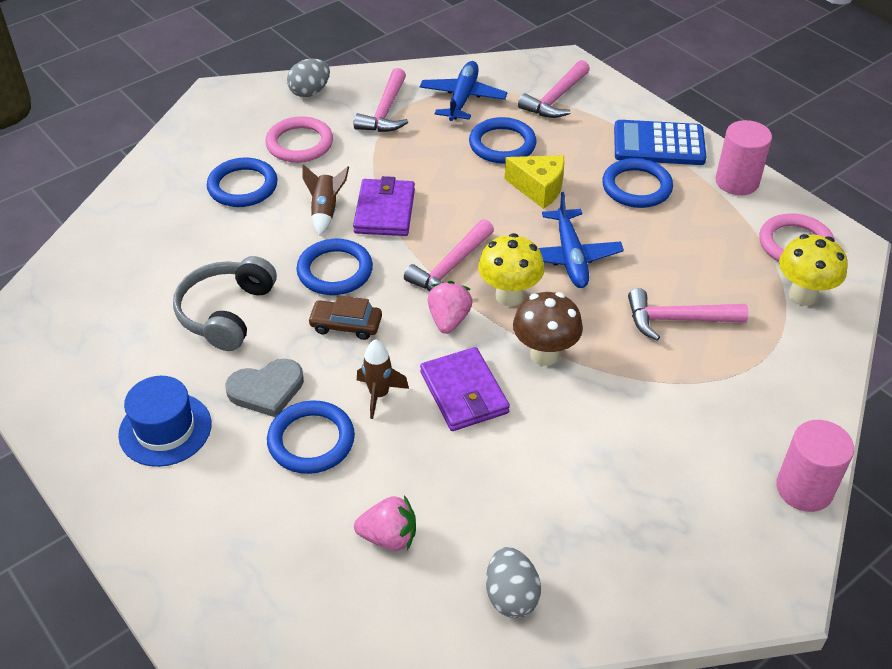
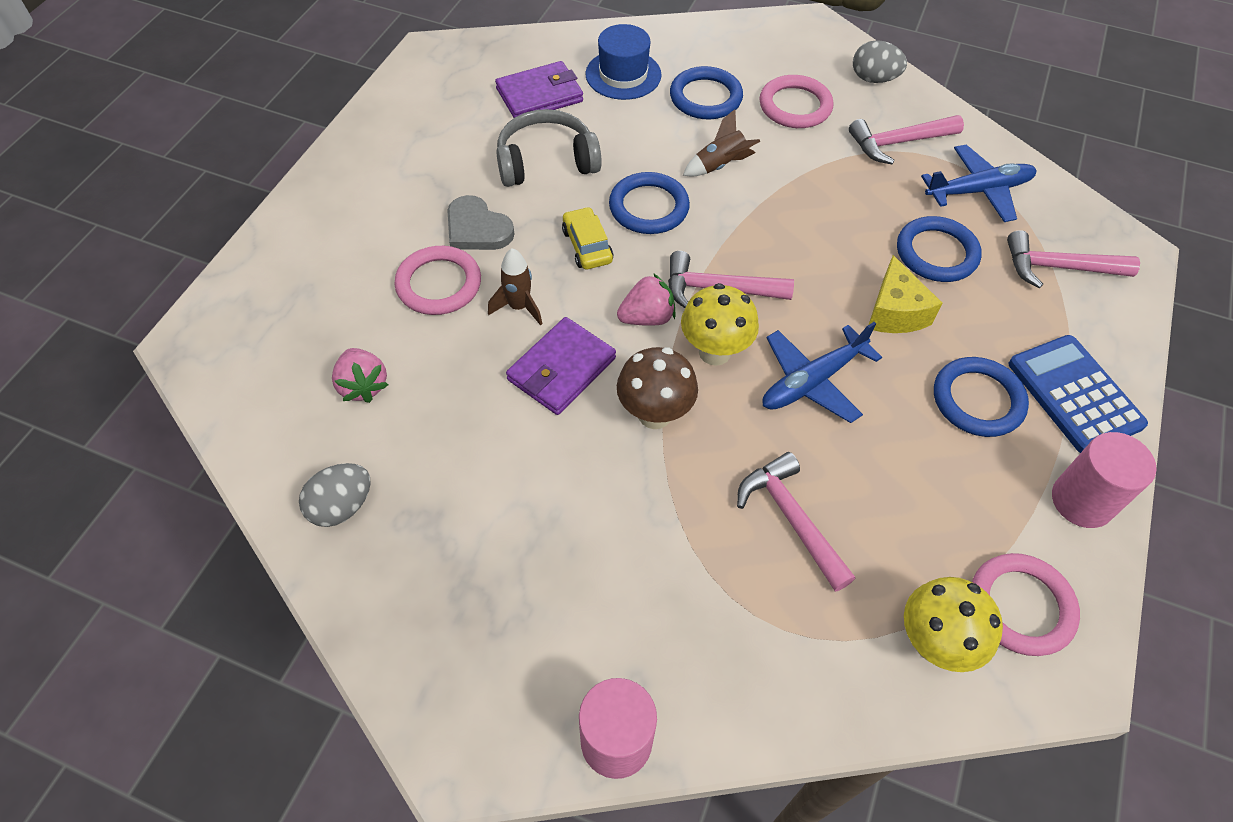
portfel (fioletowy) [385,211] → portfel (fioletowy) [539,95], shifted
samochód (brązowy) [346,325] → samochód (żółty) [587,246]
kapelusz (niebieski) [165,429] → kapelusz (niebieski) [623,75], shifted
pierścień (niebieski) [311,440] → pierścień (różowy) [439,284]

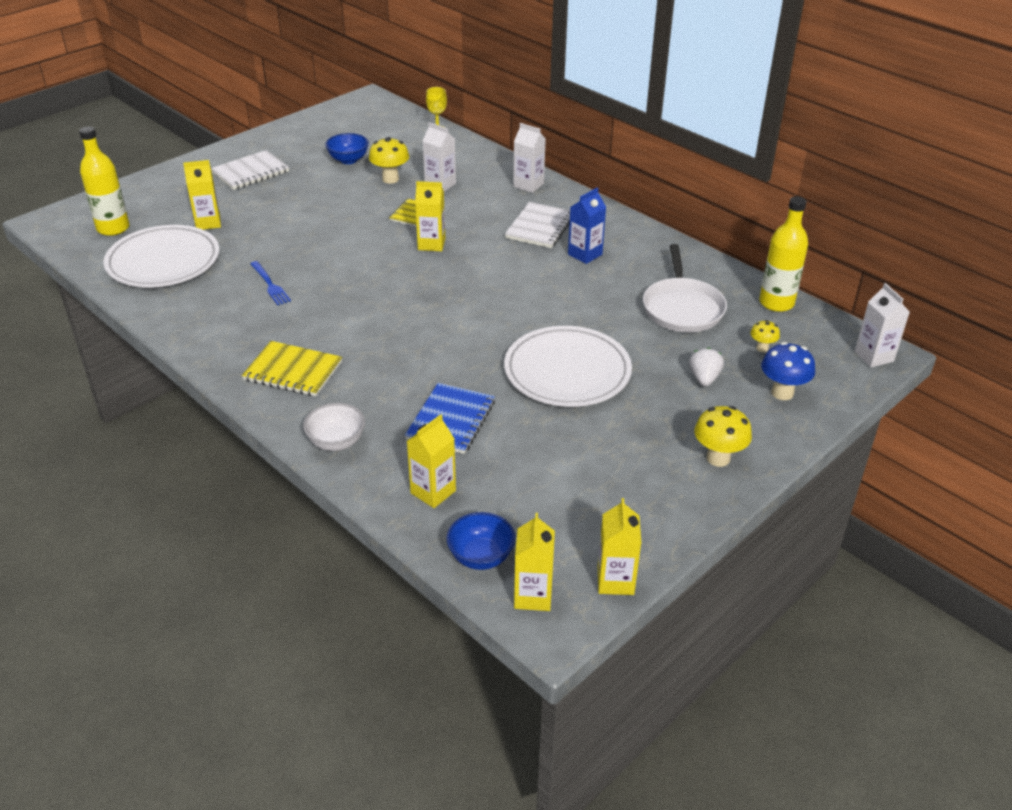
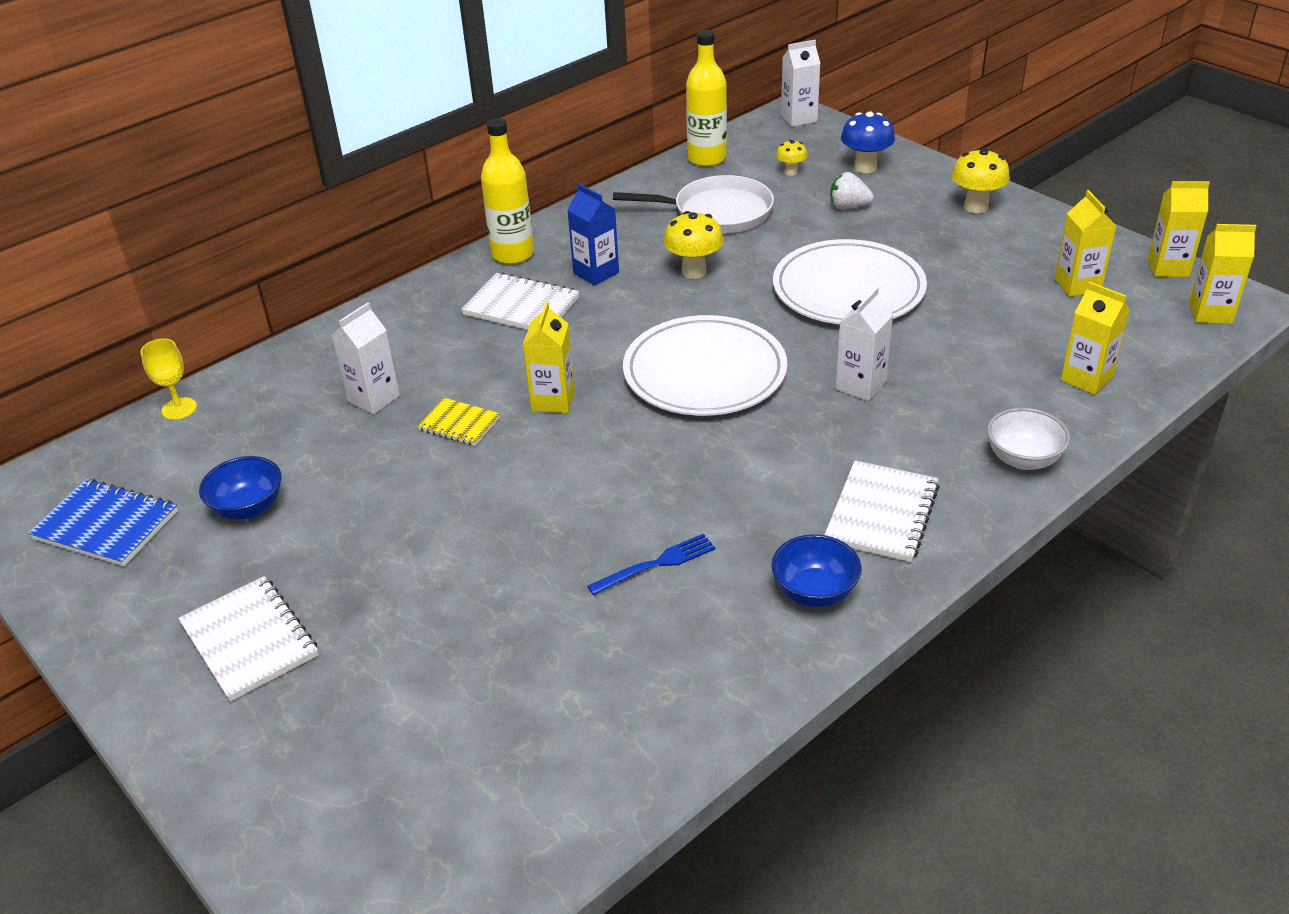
karton mleka (biały) [528,185] → karton mleka (biały) [860,385], shifted
butelka (żółty) [113,228] → butelka (żółty) [513,254], shifted
grzyb (żółty) [390,179] → grzyb (żółty) [694,271], shifted
karton mleka (żółty) [208,223] → karton mleka (żółty) [1077,285], shifted
talerz (biały) [163,261] → talerz (biały) [705,372], shifted
zeszyt (żółty) [293,371] → zeszyt (biały) [881,513]
zeszyt (niebieski) [451,420] → zeszyt (niebieski) [106,525], shifted
miska (niebieski) [481,557] → miska (niebieski) [814,592], shifted

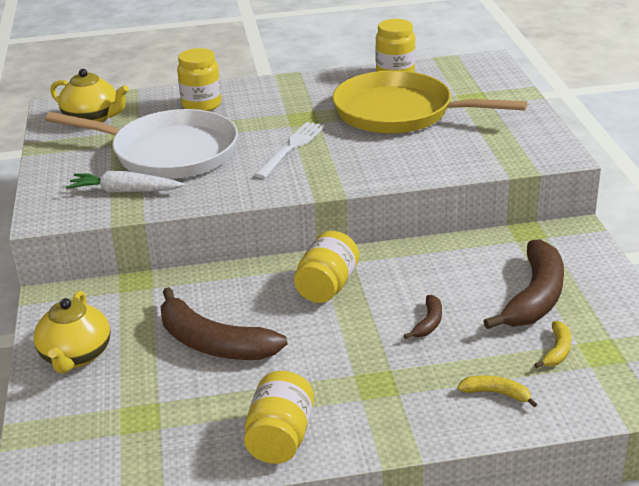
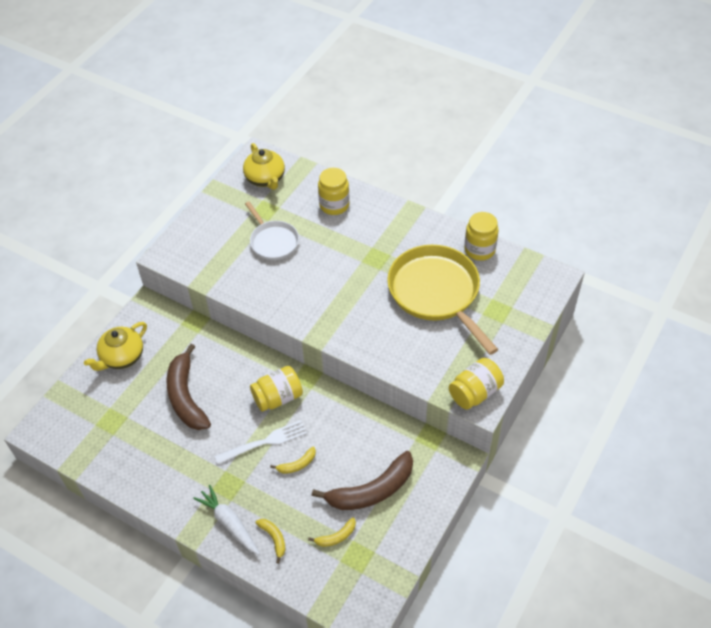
patelnia (biały) [169,153] → patelnia (biały) [273,241], x0.56
widelec (biały) [291,147] → widelec (biały) [265,442], shifted
marchewka (biały) [125,191] → marchewka (biały) [229,523], shifted
banan (brązowy) [428,323] → banan (żółty) [297,464]
słoik (żółty) [280,438] → słoik (żółty) [475,393], shifted

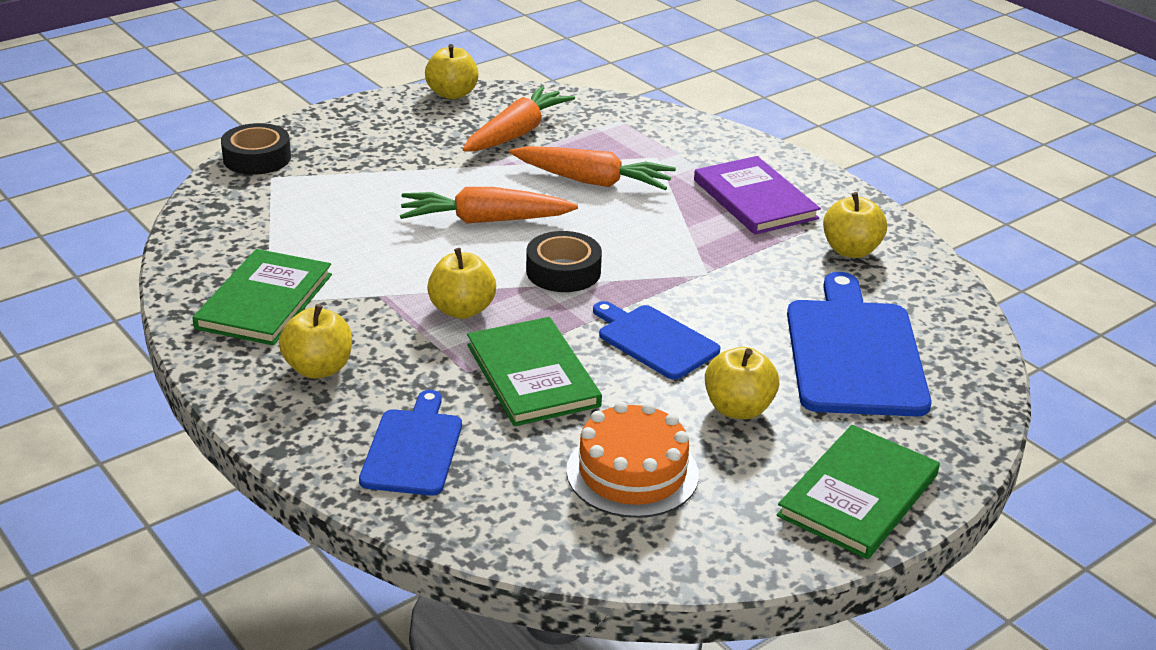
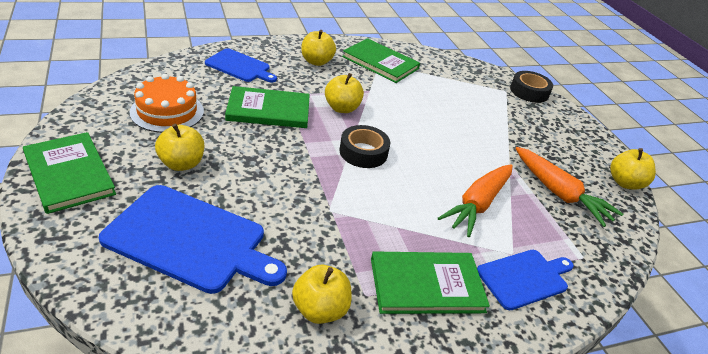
książka (fioletowy) [754,199] → książka (zielony) [426,285]
marchewka (pomarańczowy) [484,220] → -
deska do krojenia (niebieski) [654,340] → deska do krojenia (niebieski) [524,278], shifted

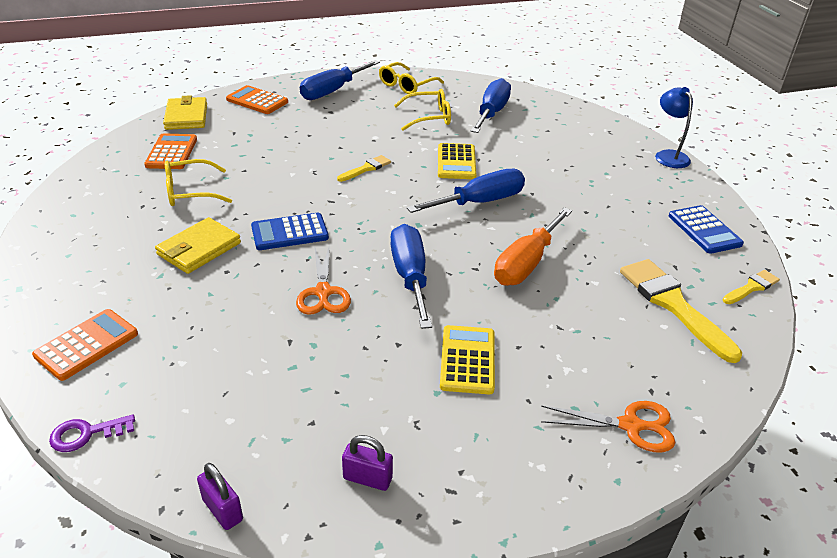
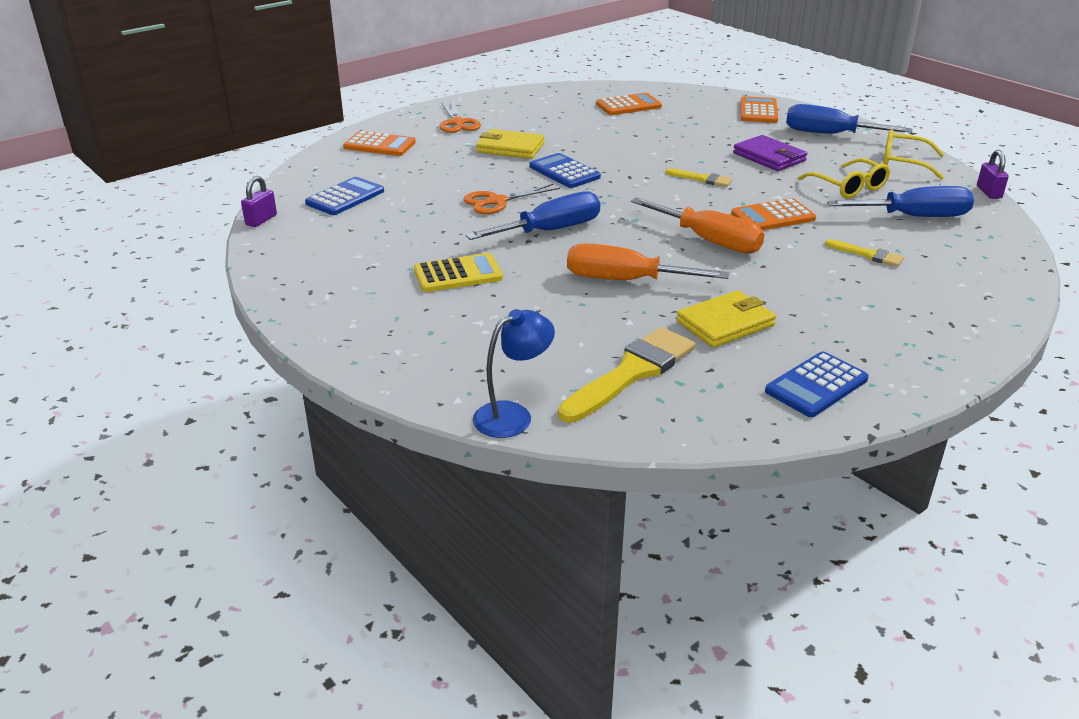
lampka (niebieski) [668,155] → lampka (niebieski) [513,415], shifted
portfel (żółty) [186,116] → portfel (żółty) [725,323], shifted
kalkulator (żółty) [456,162] → kalkulator (pomarańczowy) [772,216]
okulary (żółty) [190,192] → -
śrubokręt (niebieski) [479,202] → śrubokręt (pomarańczowy) [709,241]
pędzel (żółty) [751,287] → pędzel (żółty) [868,255], shifted
nożyczki (pomarańczowy) [631,425] → nożyczki (pomarańczowy) [457,123], shifted
klucz (fioletowy) [86,434] → -
kłódka (fioletowy) [367,478] → kłódka (fioletowy) [988,192], shifted
- → portfel (fioletowy) [769,157]
- → kalkulator (niebieski) [345,197]

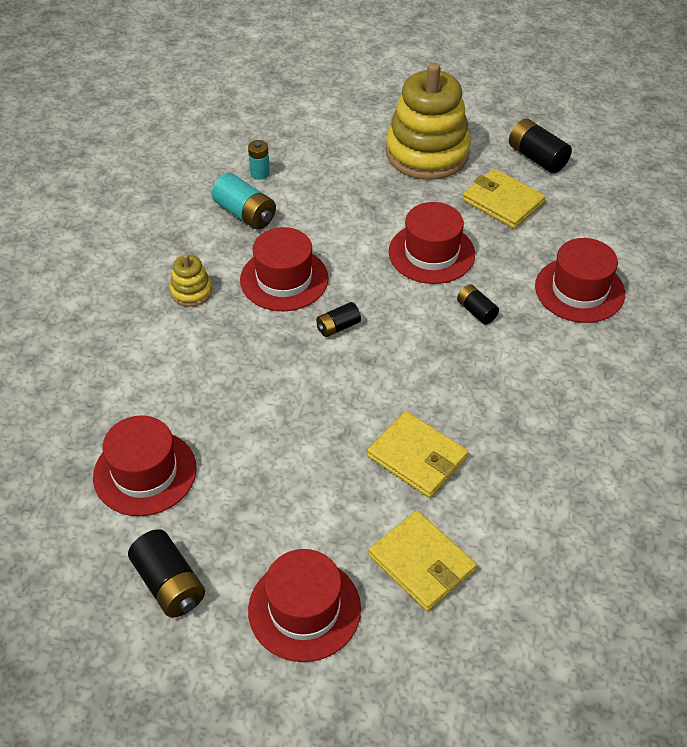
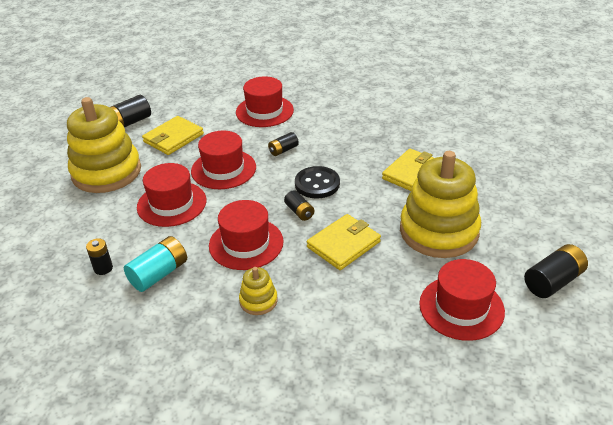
bateria (turkusowy) [260,173] → bateria (czarny) [103,268]
portfel (żółty) [421,563] → portfel (żółty) [343,244], shifted
kapelusz (czerwony) [304,609] → kapelusz (czerwony) [172,204], shifted
- → zabawka nakładanka (żółty) [439,231]
- → guzik (czarny) [317,184]

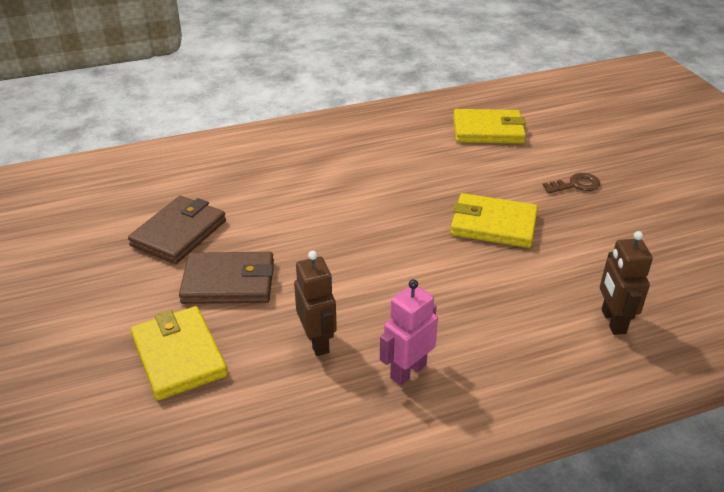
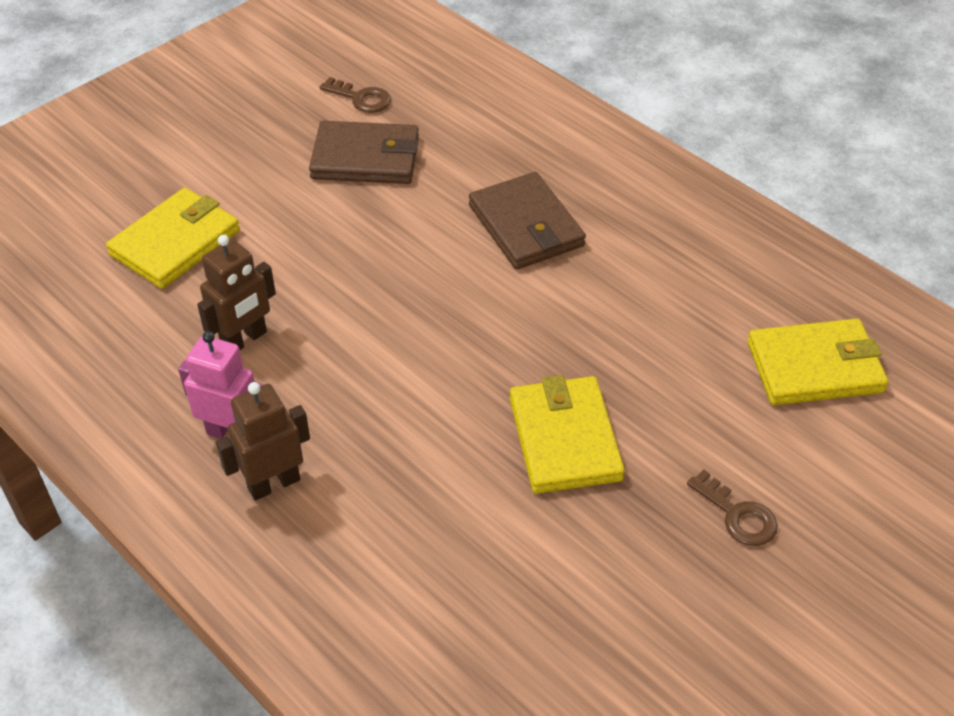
portfel (żółty) [488,130] → portfel (żółty) [815,367], 75 degrees counterclockwise
robot (brązowy) [613,321] → robot (brązowy) [273,483], shifted
portfel (brązowy) [229,282] → portfel (brązowy) [526,226], shifted
- → klucz (brązowy) [361,98]

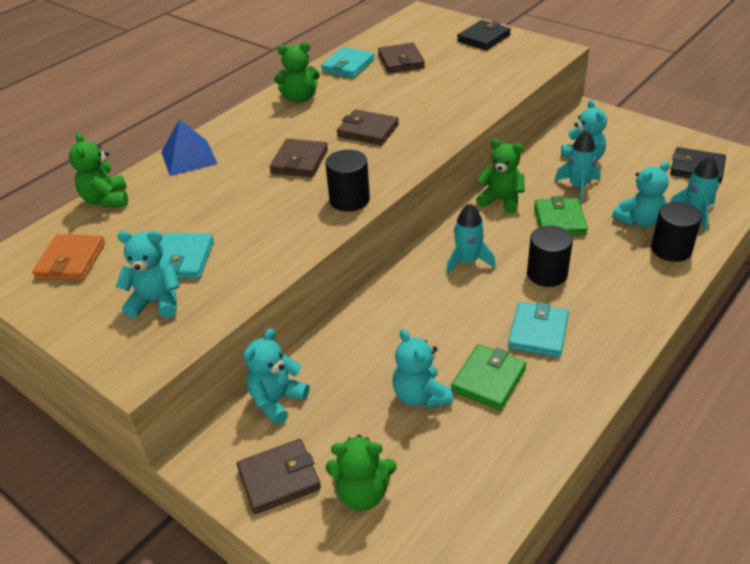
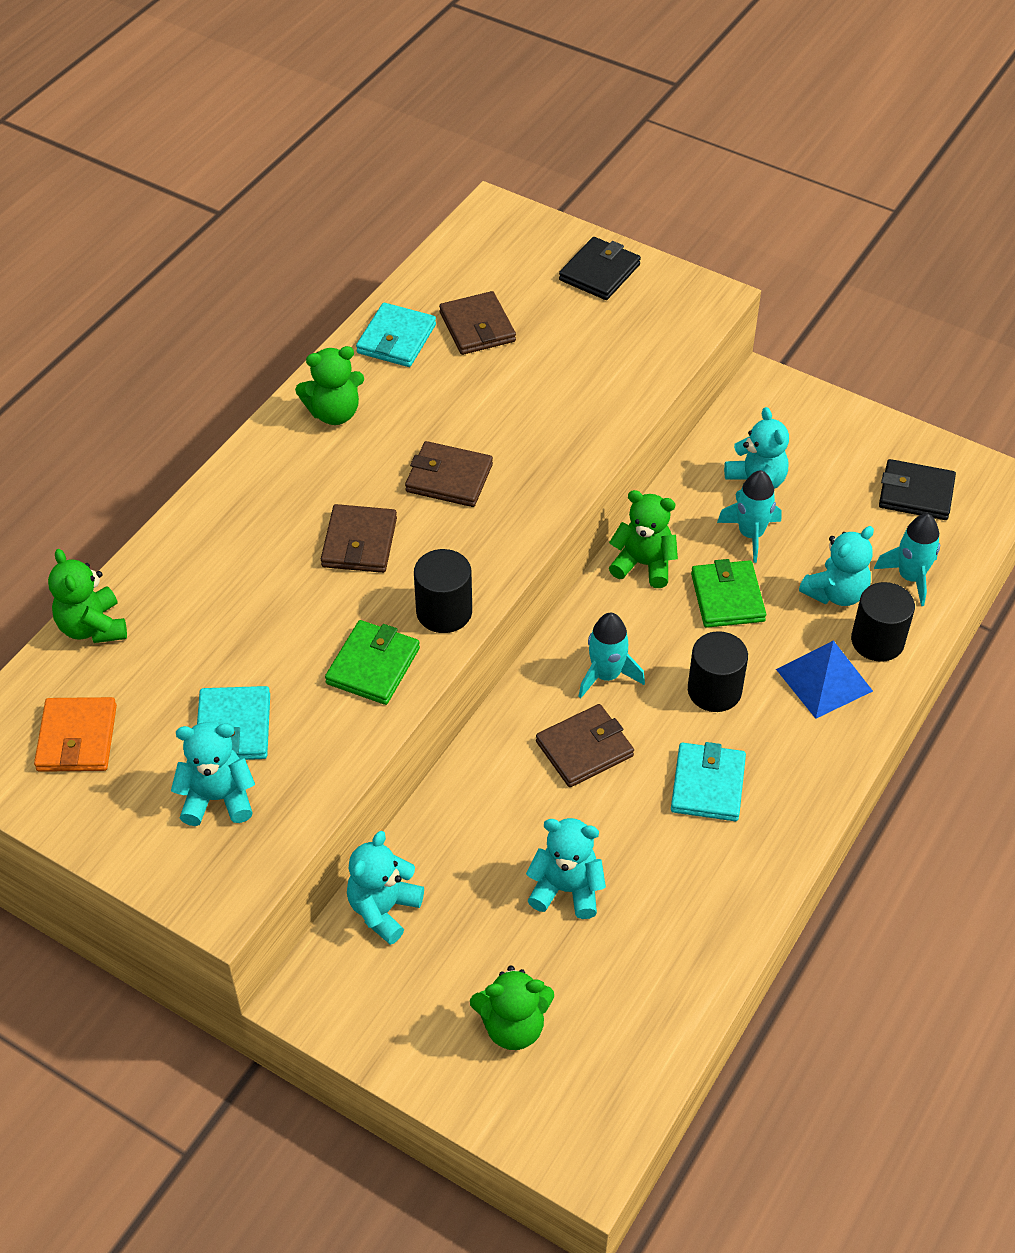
piramida (niebieski) [189,157] → piramida (niebieski) [824,680], shifted
miś (turkusowy) [420,396] → miś (turkusowy) [566,889], 135 degrees clockwise
portfel (zielony) [488,380] → portfel (zielony) [373,666], shifted
portfel (brązowy) [279,479] → portfel (brązowy) [584,748], shifted

